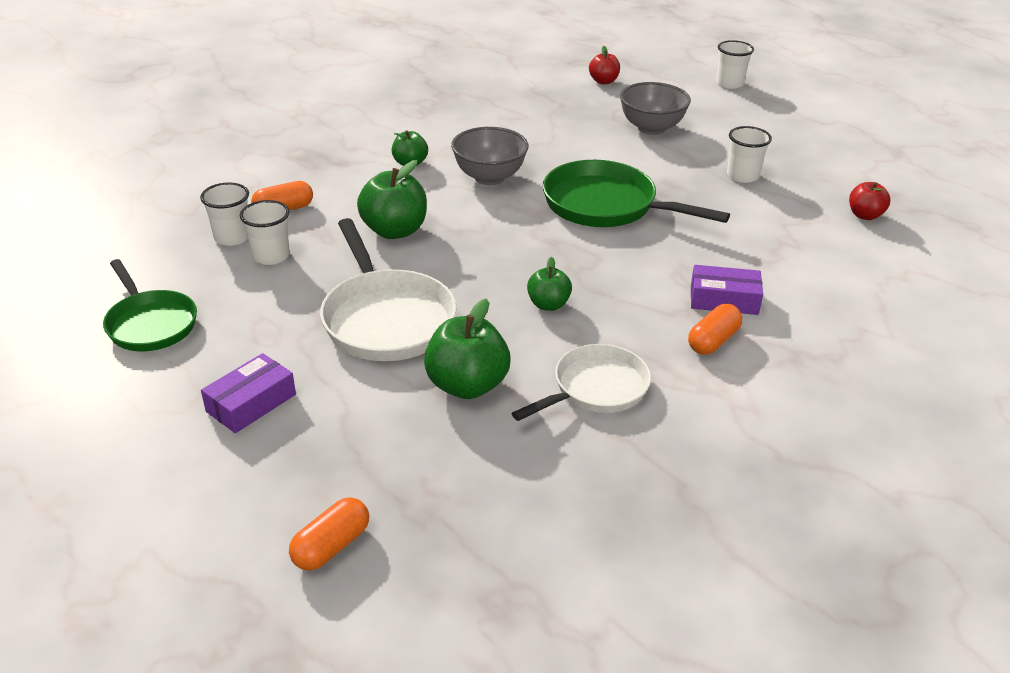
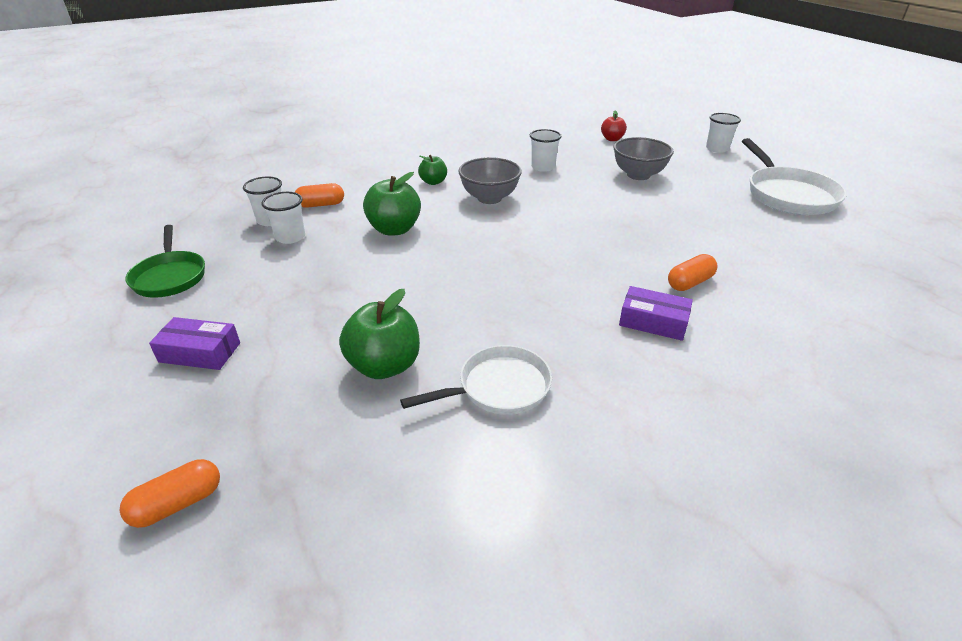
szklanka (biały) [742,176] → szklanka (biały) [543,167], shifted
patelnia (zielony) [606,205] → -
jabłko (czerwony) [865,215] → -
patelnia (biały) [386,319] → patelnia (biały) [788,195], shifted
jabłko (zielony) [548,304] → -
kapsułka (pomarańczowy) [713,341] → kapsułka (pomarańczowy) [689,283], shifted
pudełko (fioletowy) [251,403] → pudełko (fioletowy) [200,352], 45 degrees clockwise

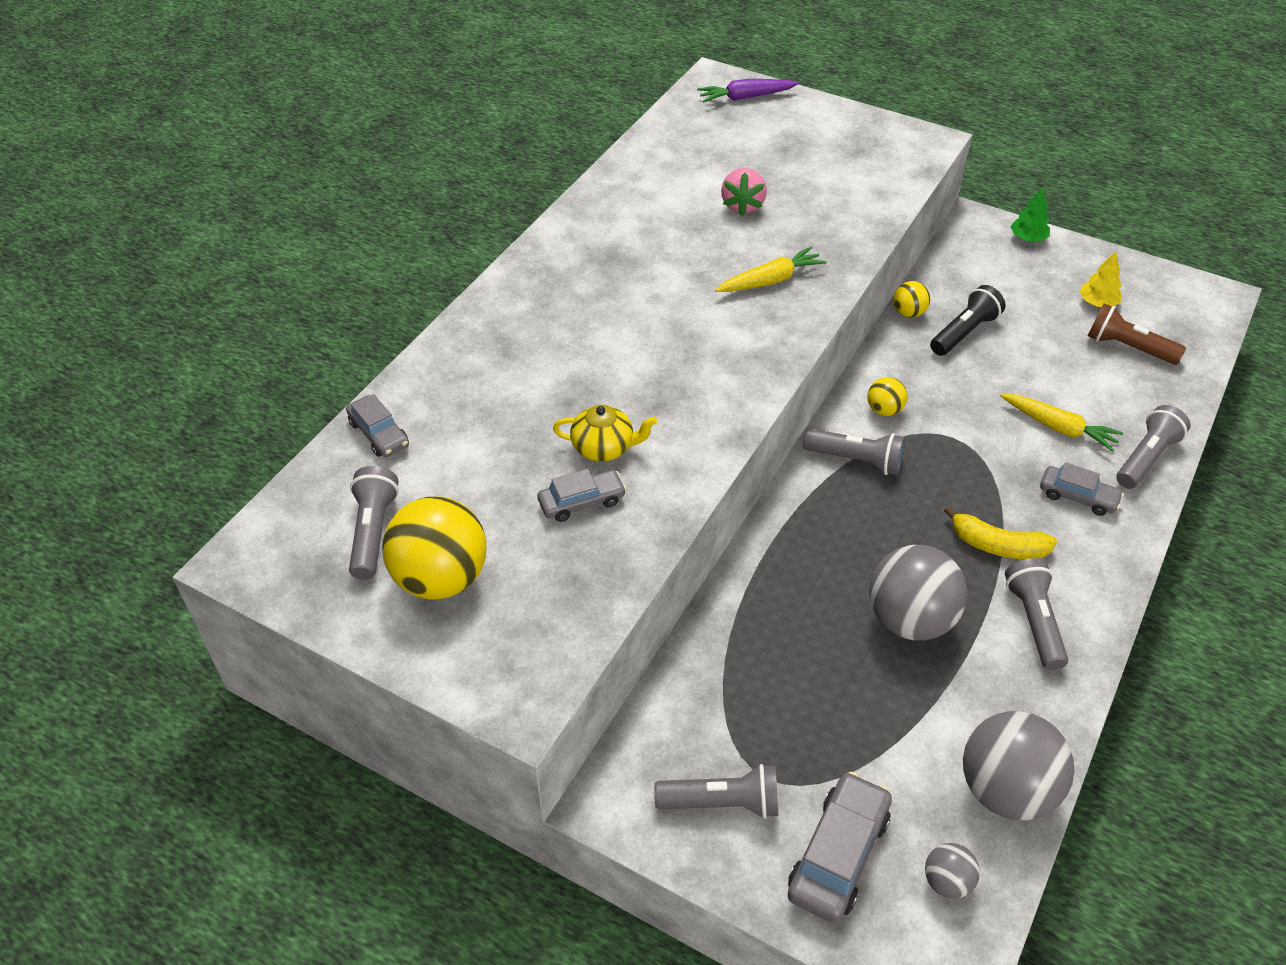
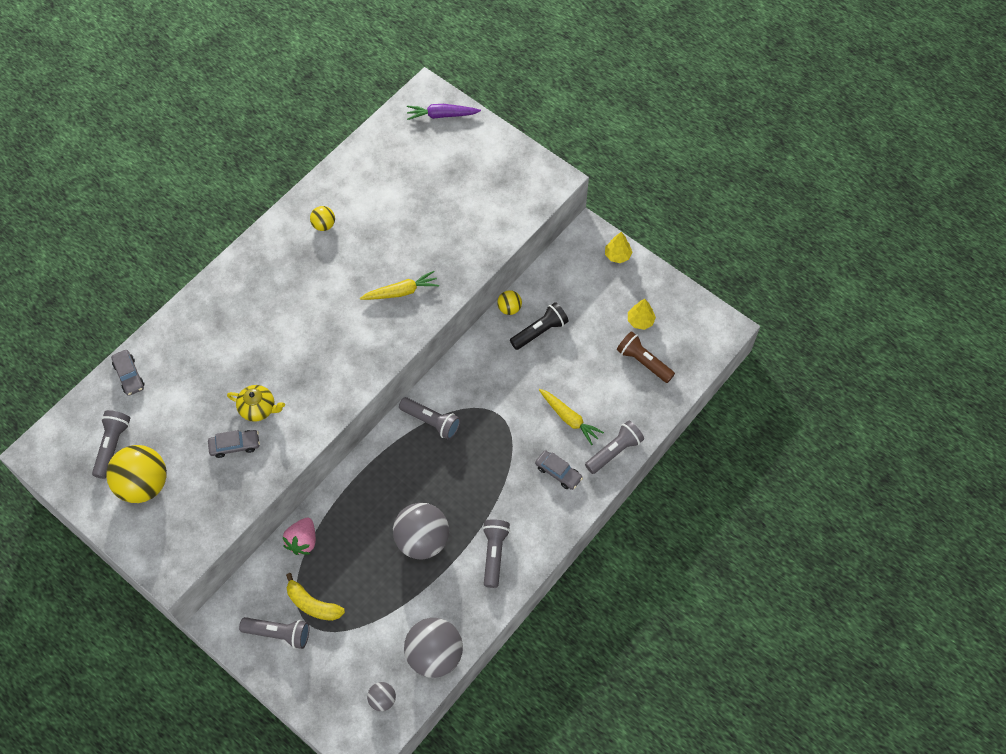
truskawka (różowy) [743,205] → truskawka (różowy) [303,541], shifted
drzewko (zielony) [1028,238] → drzewko (żółty) [617,255]
piłka (żółty) [884,410] → piłka (żółty) [324,225], shifted
banan (żółty) [997,545] → banan (żółty) [312,604], shifted
samochód (szary) [838,854] → -

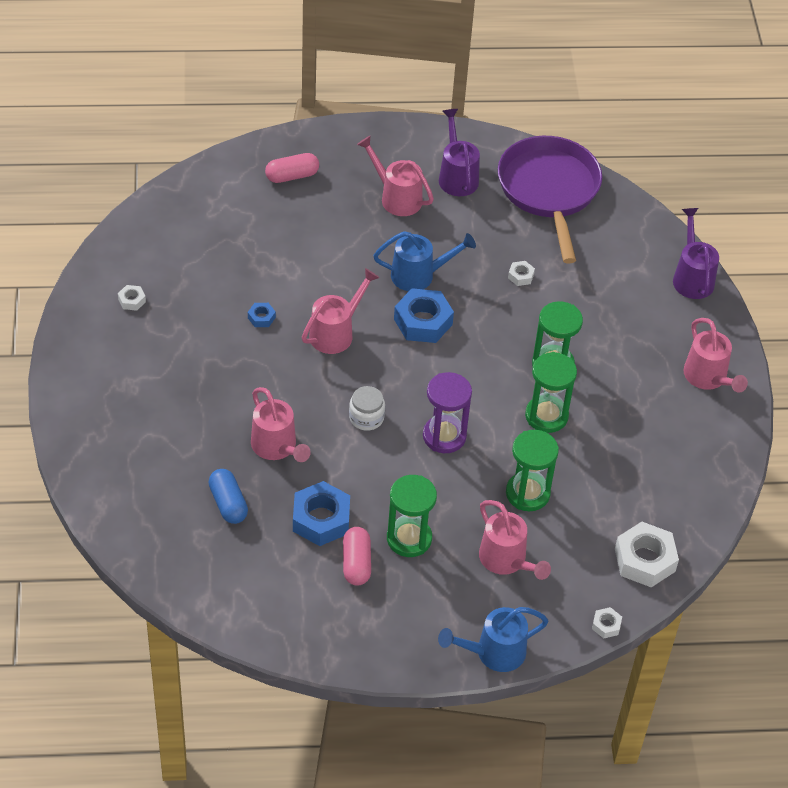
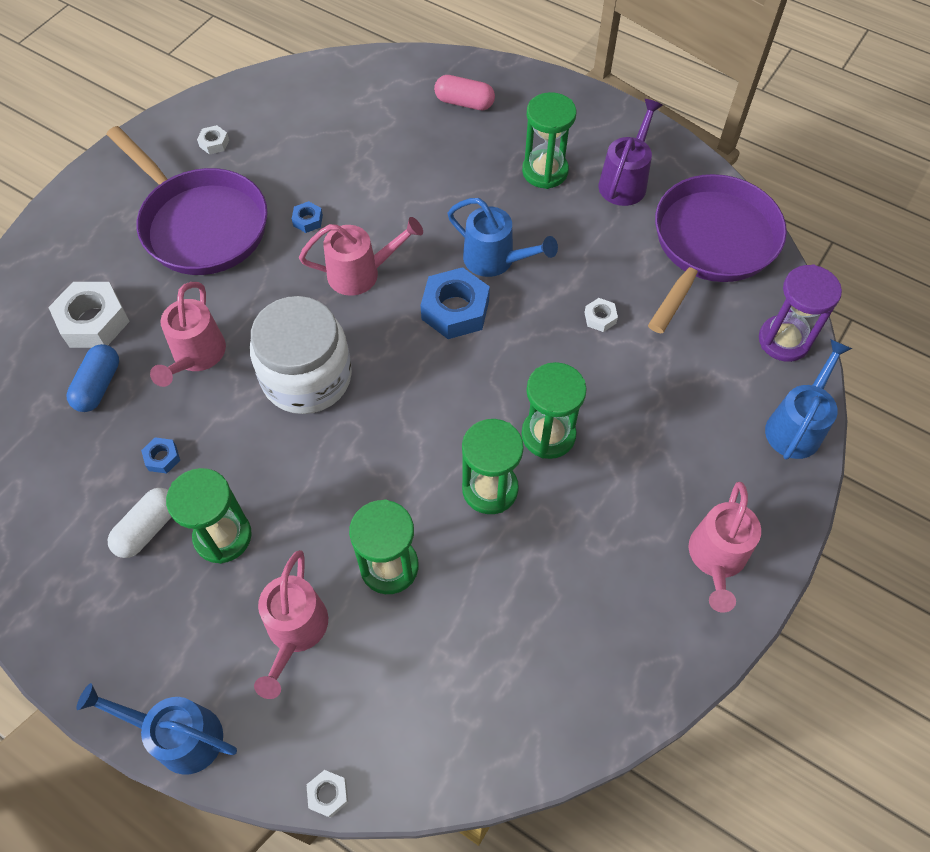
konewka (różowy) [396,197] → klepsydra (zielony) [545,171]
konewka (fioletowy) [692,277] → konewka (niebieski) [797,425]
klepsydra (fioletowy) [444,436] → klepsydra (fioletowy) [784,340], shifted
słoik (biały) [366,417] → słoik (biały) [307,377], x2.14
nakrętka (niebieski) [321,519] → nakrętka (niebieski) [162,458], x0.47
nakrętka (biały) [644,560] → nakrętka (biały) [93,321], shifted
kapsułka (różowy) [356,563] → kapsułka (biały) [148,529]
- → patelnia (fioletowy) [200,224]

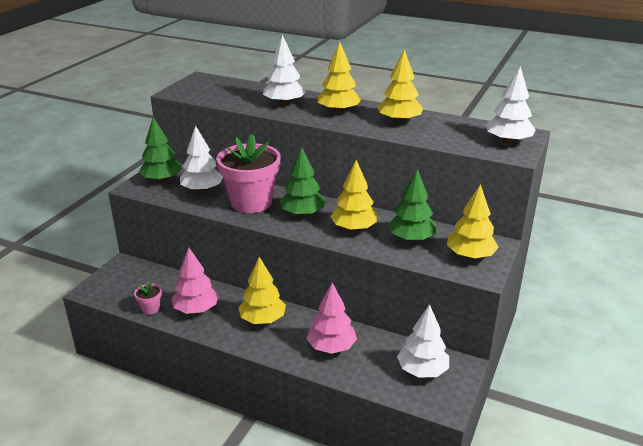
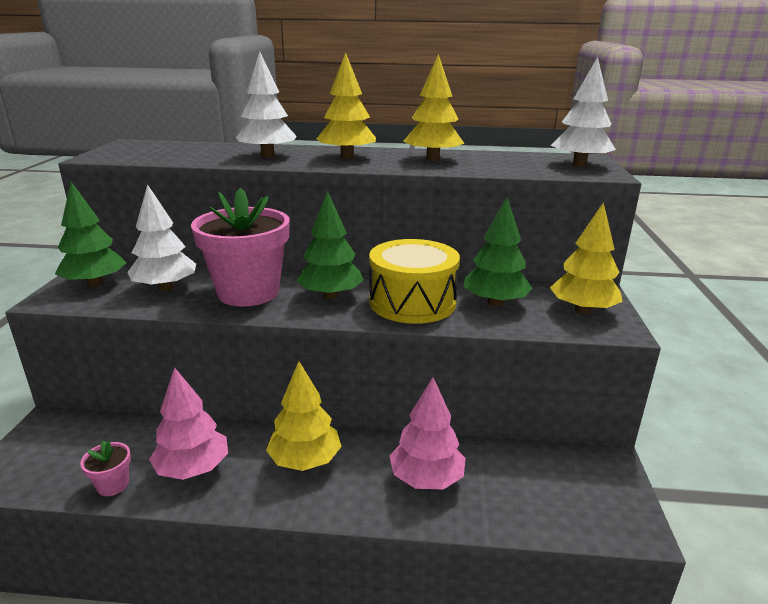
drzewko (żółty) [354,228] → bęben (żółty) [412,302]
drzewko (biały) [422,370] → -

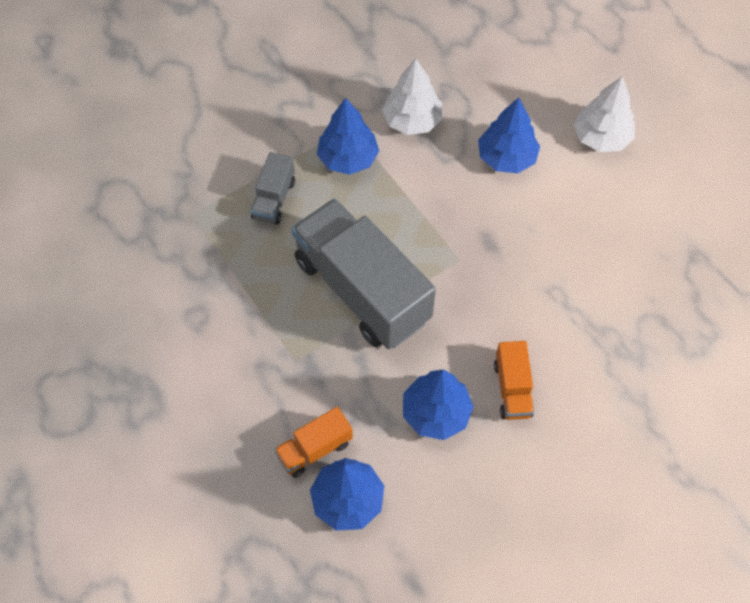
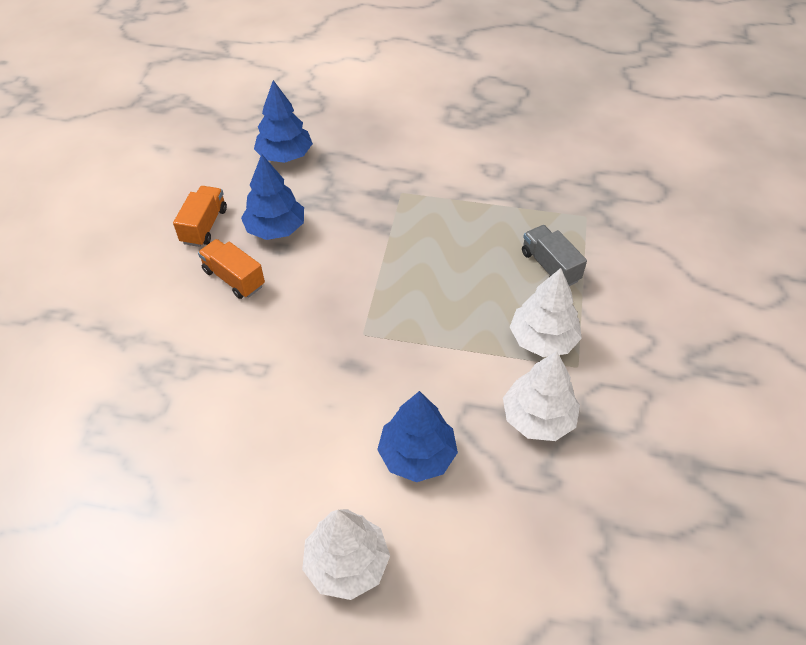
drzewko (niebieski) [348,158] → drzewko (biały) [542,339]
ciężarówka (szary) [362,290] → -
ciężarówka (pomarańczowy) [315,449] → ciężarówka (pomarańczowy) [204,226], shifted

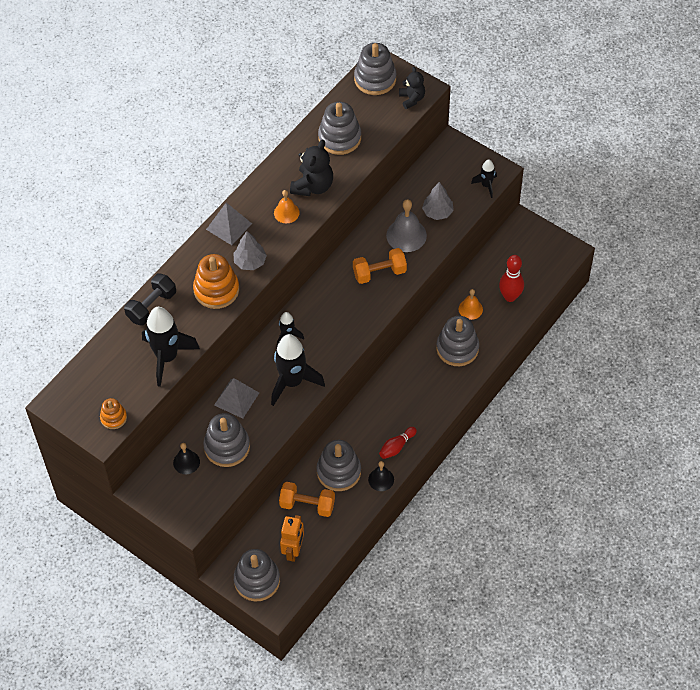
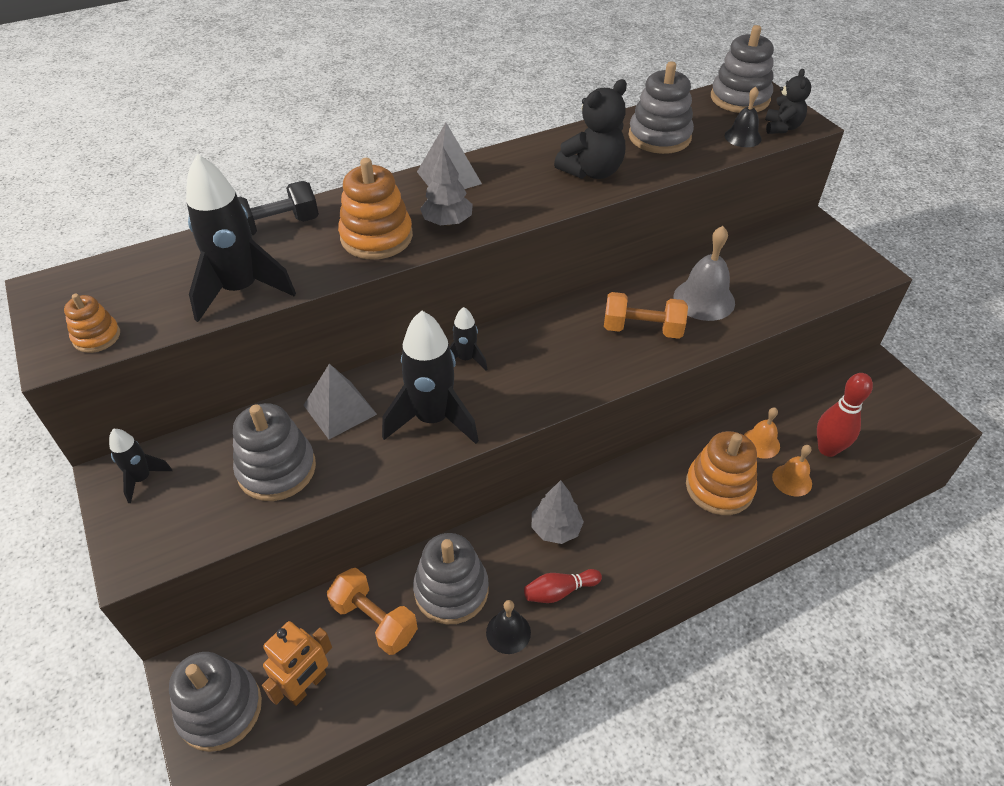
rakieta (czarny) [486,185] → rakieta (czarny) [142,479], shifted
drzewko (szary) [437,212] → drzewko (szary) [556,529], shifted
dzwonek (pomarańczowy) [286,212] → dzwonek (pomarańczowy) [792,480], shifted
zabawka nakładanka (szary) [457,348] → zabawka nakładanka (pomarańczowy) [719,487]
dzwonek (czarny) [186,462] → dzwonek (czarny) [742,137], shifted

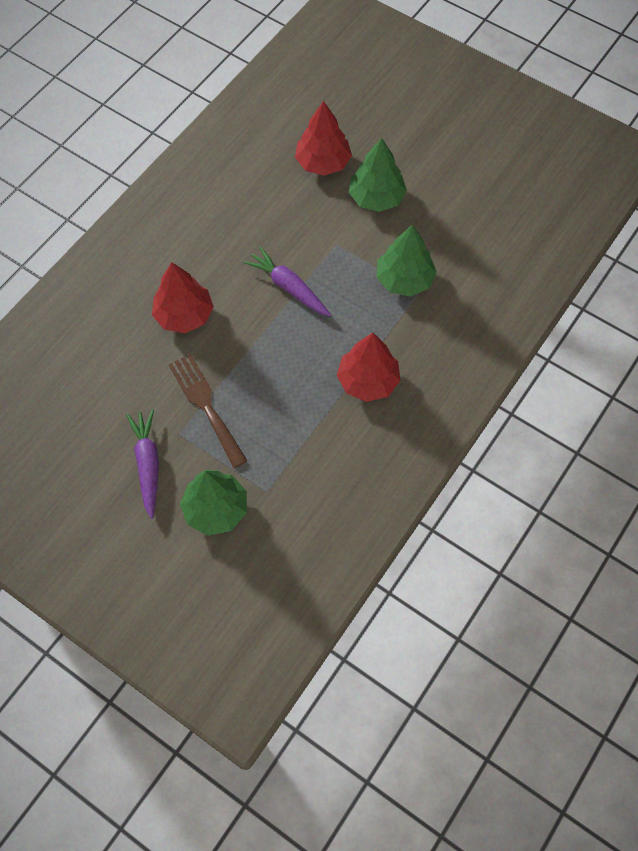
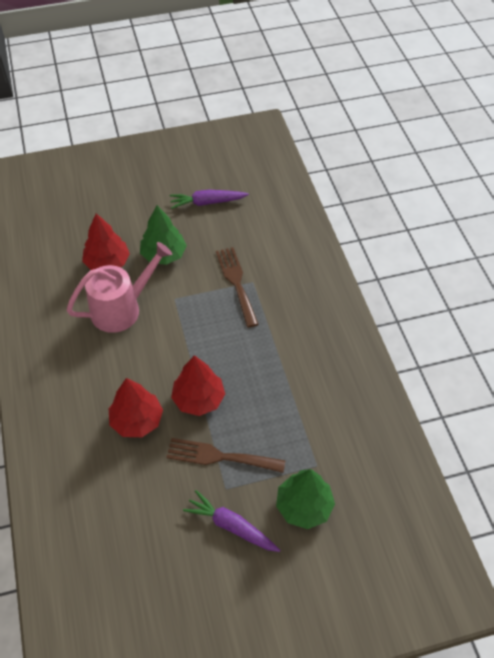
drzewko (zielony) [404,279] → widelec (brązowy) [236,282]
marchewka (fioletowy) [289,287] → marchewka (fioletowy) [207,202], shifted
drzewko (czerwony) [368,381] → drzewko (czerwony) [198,399], shifted
- → konewka (różowy) [122,308]

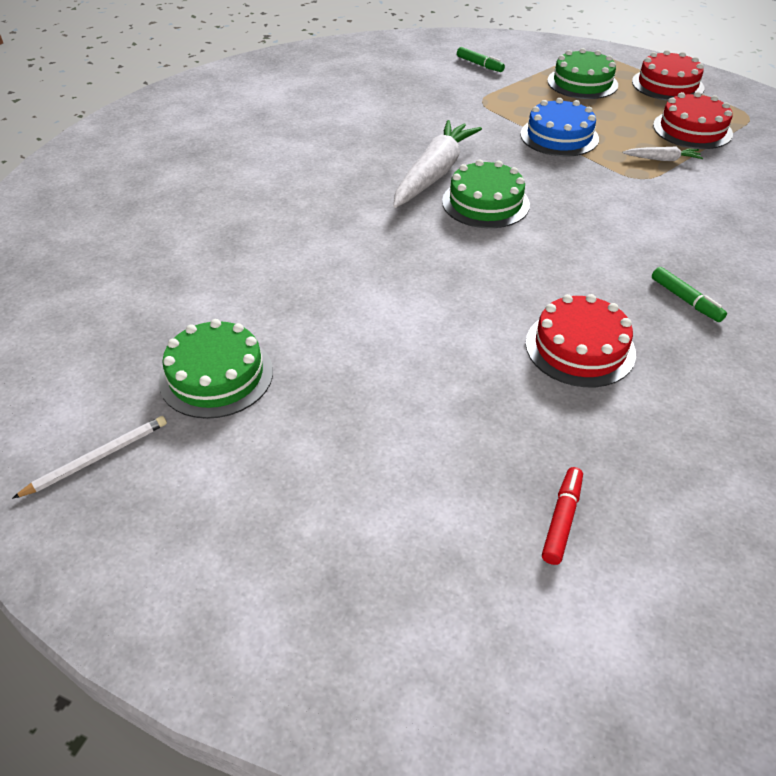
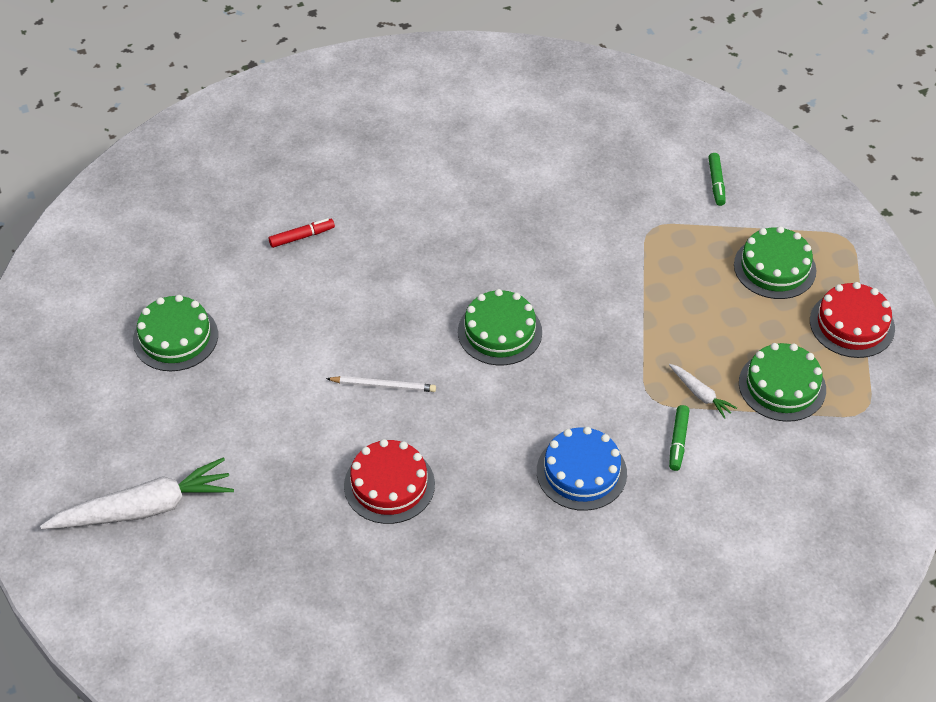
tort (czerwony) [692,129] → tort (zielony) [782,386]
tort (niebieski) [559,136] → tort (niebieski) [581,472], shifted
marchewka (biały) [434,173] → marchewka (biały) [144,508], shifted
flamaster (zielony) [685,300] → flamaster (zielony) [678,441], shifted
ołówek (biały) [97,458] → ołówek (biały) [383,385], shifted
flamaster (czerwony) [562,519] → flamaster (czerwony) [302,237], shifted

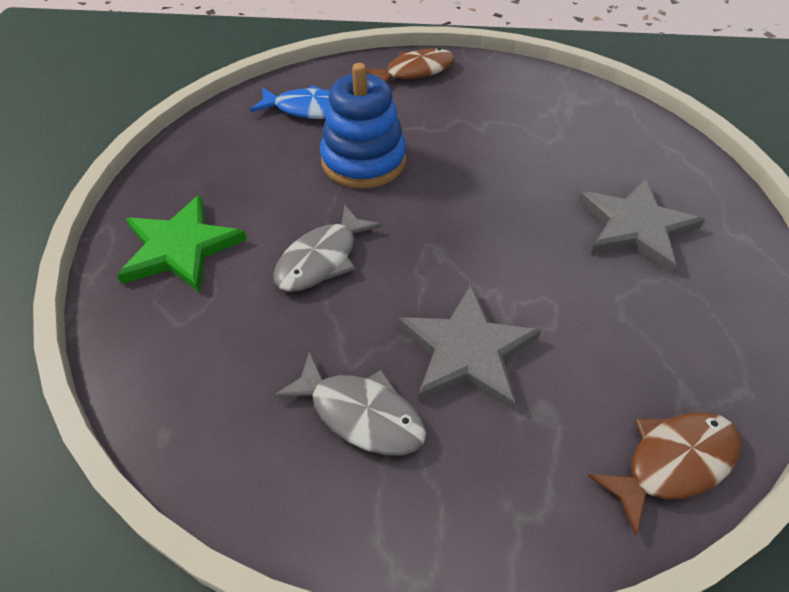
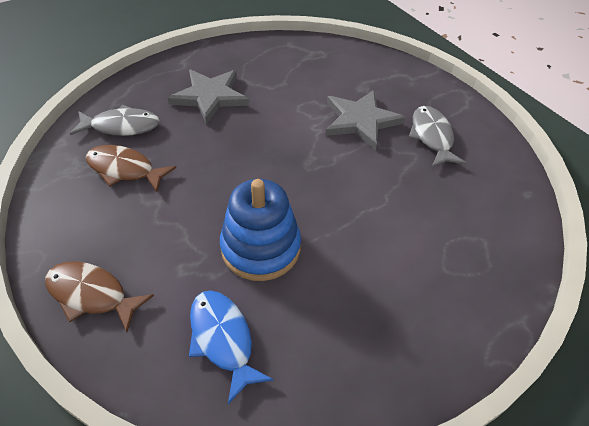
gwiazda (zielony) [180,247] → -
ryba (szary) [322,259] → ryba (szary) [122,126], shifted
ryba (brązowy) [673,463] → ryba (brązowy) [124,169], shifted

